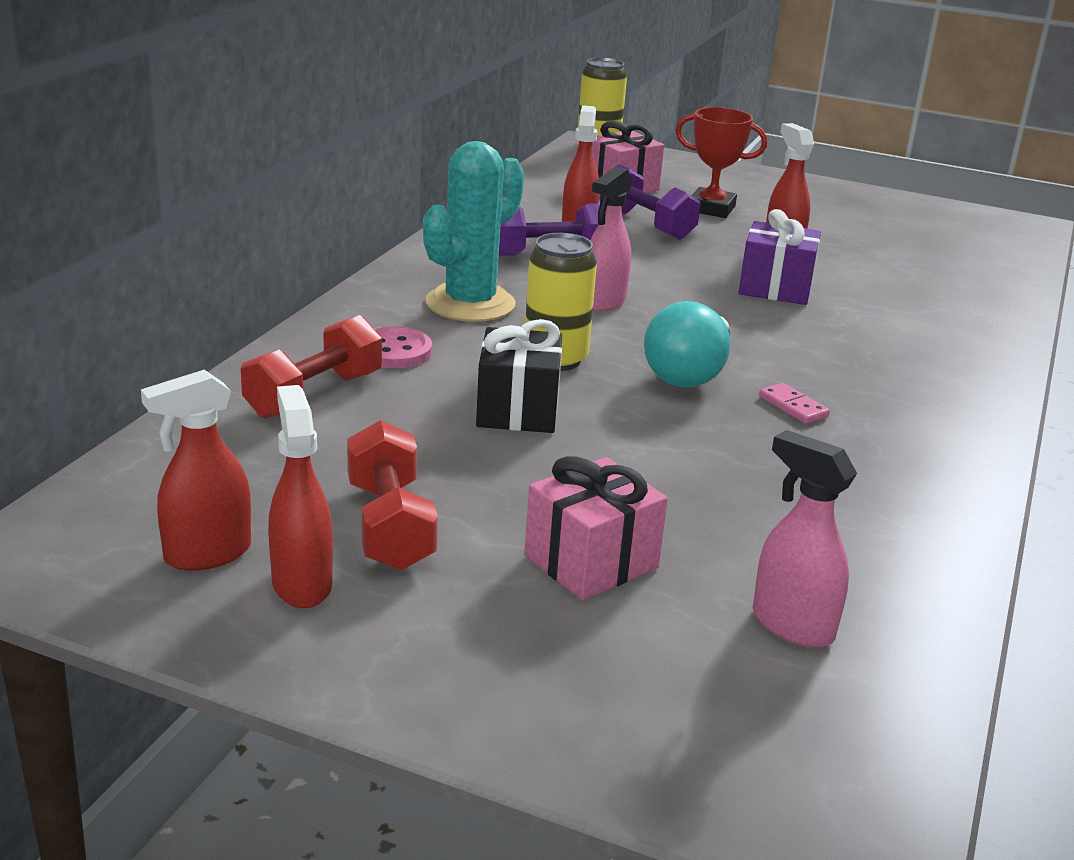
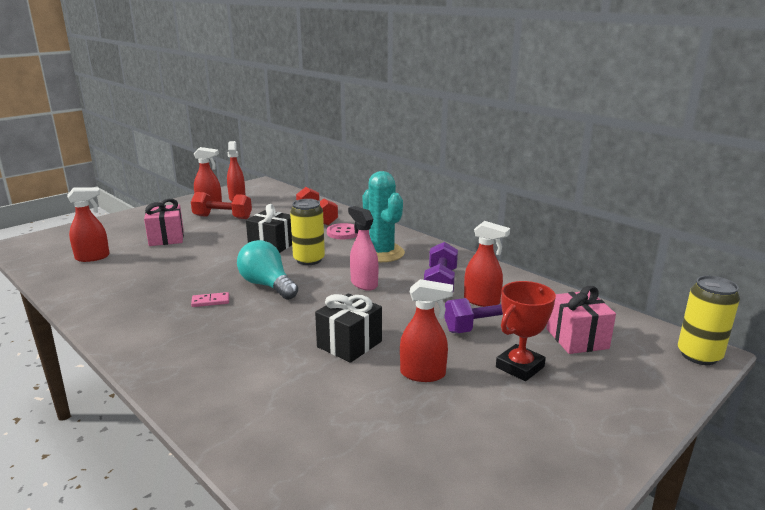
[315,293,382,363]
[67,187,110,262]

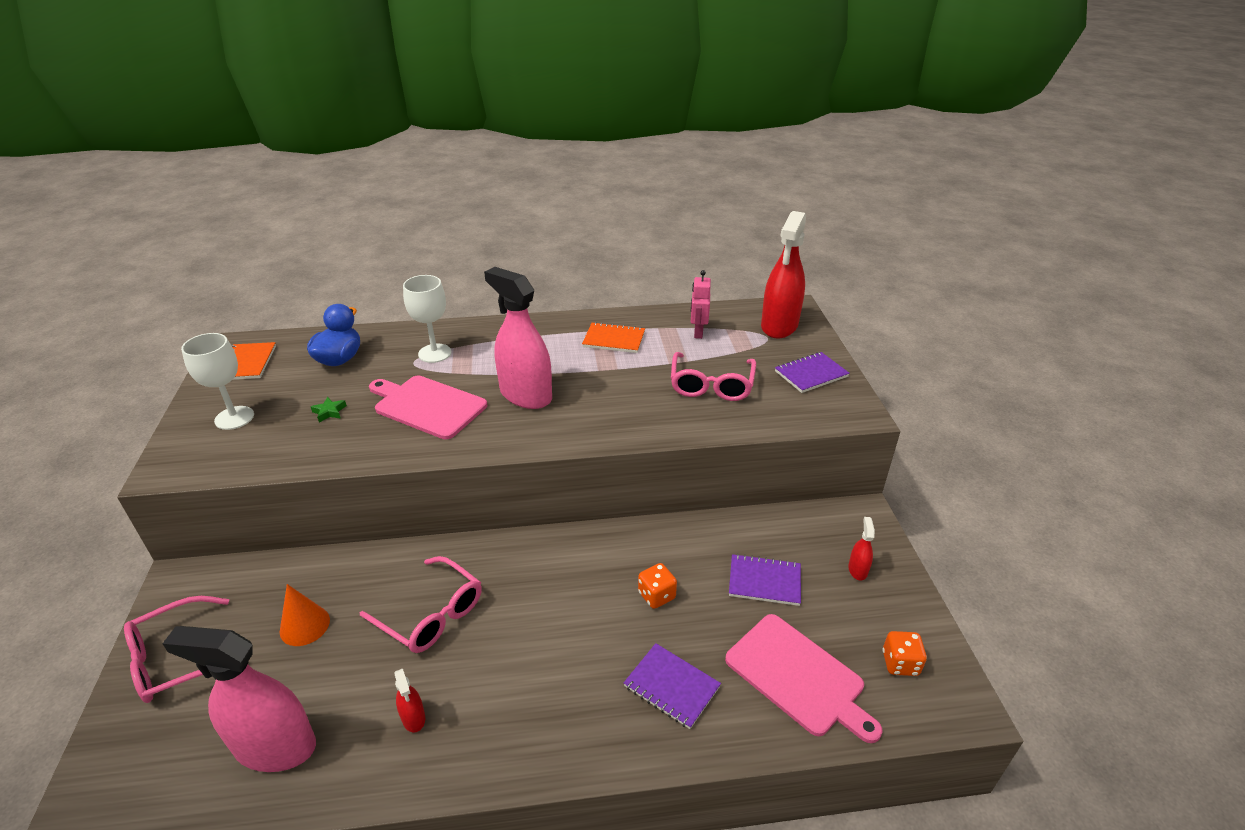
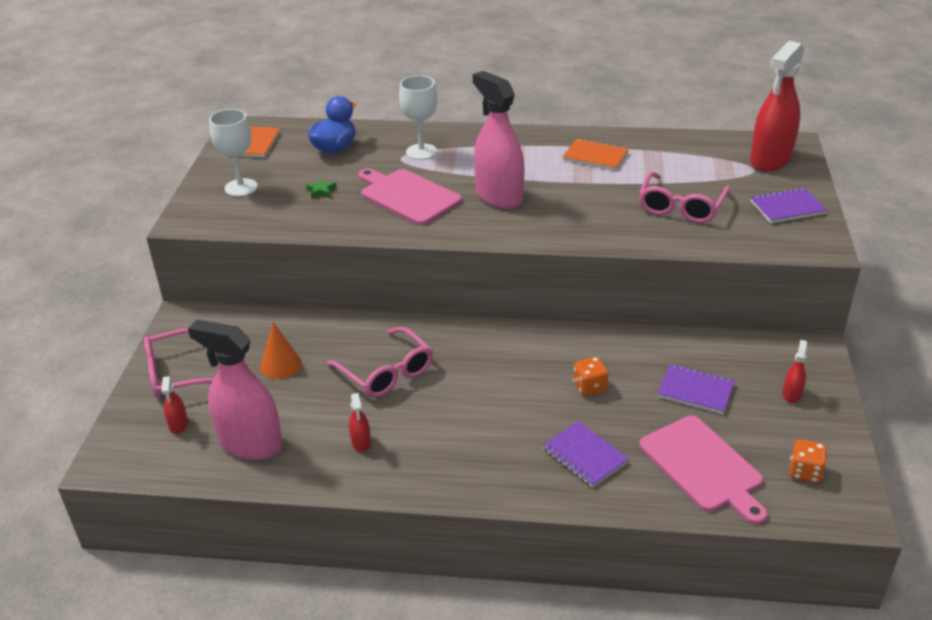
[691,270,711,339] (first image)
[161,376,188,434]

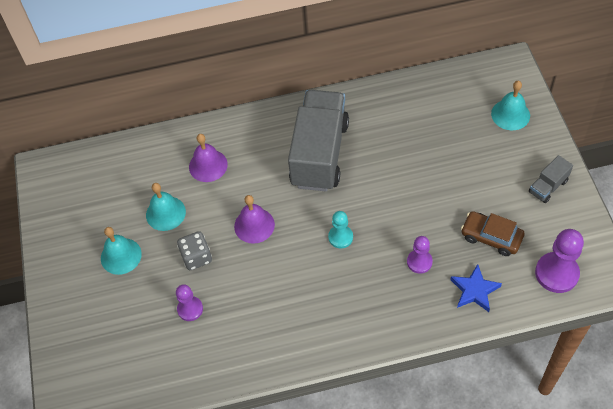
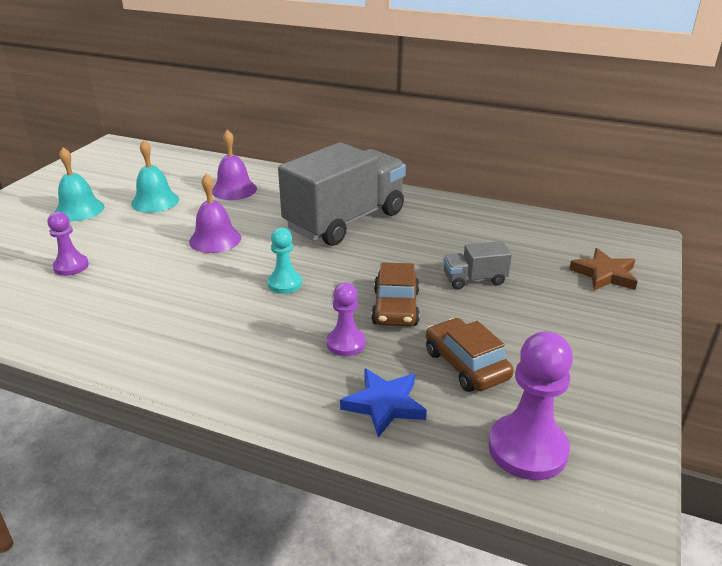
[569,248,638,291]
[443,241,512,290]
[177,231,212,270] (first image)
[371,262,420,326]

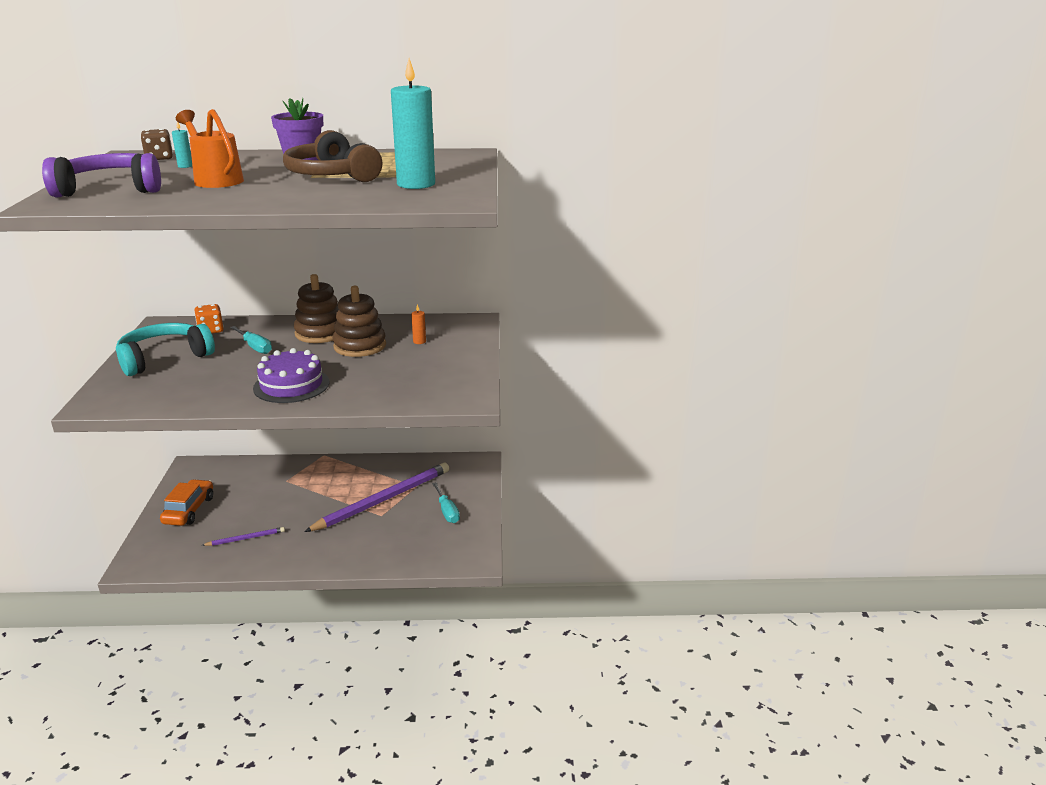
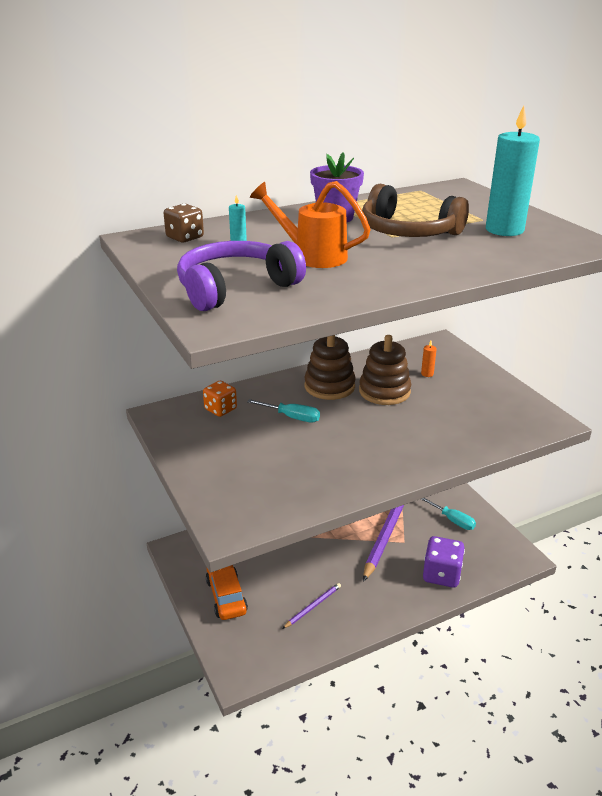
[116,323,215,376] (first image)
[253,348,329,403] (first image)
[423,536,465,588]

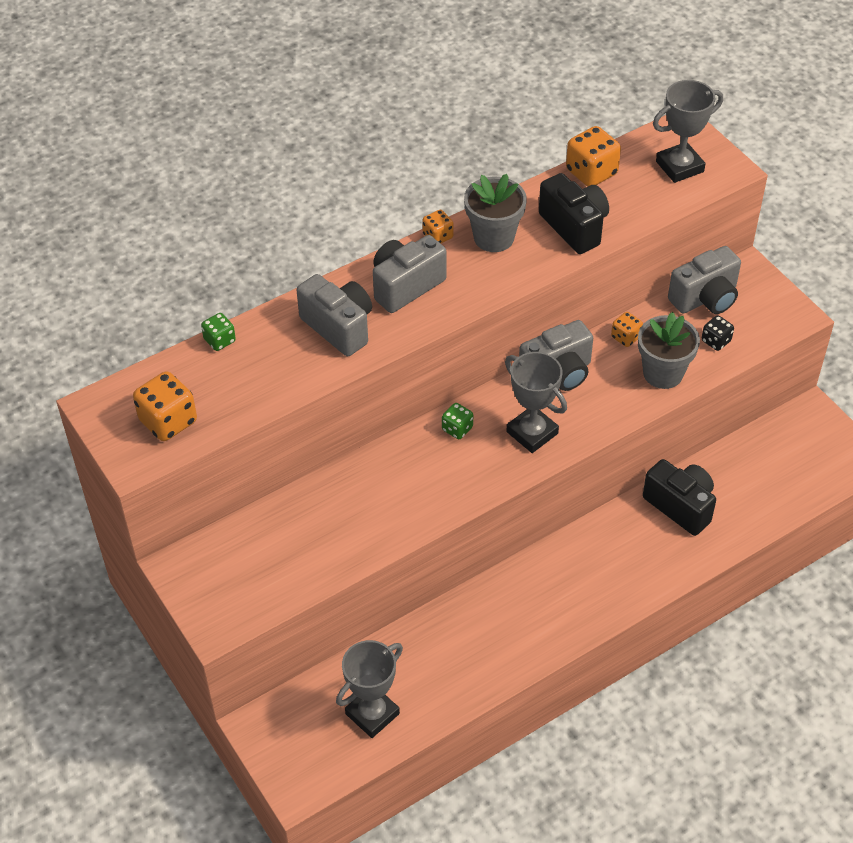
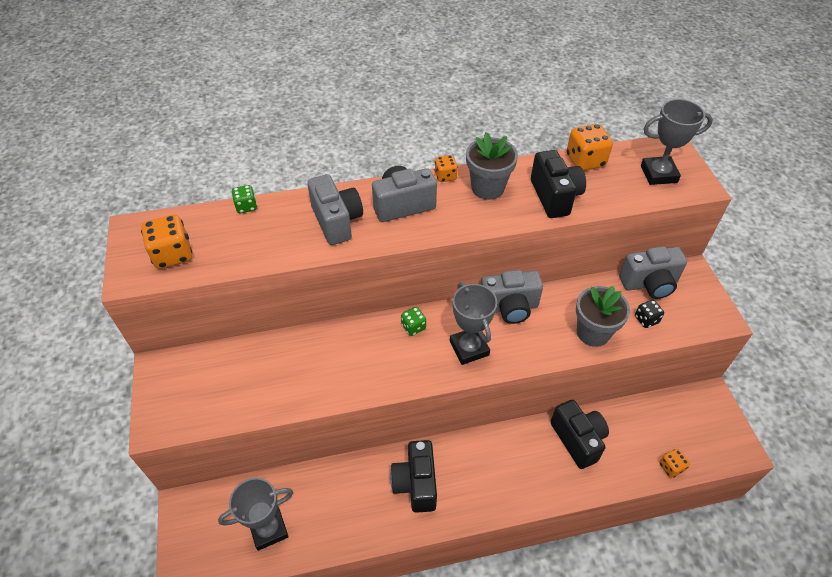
[659,449,690,478]
[390,440,437,513]

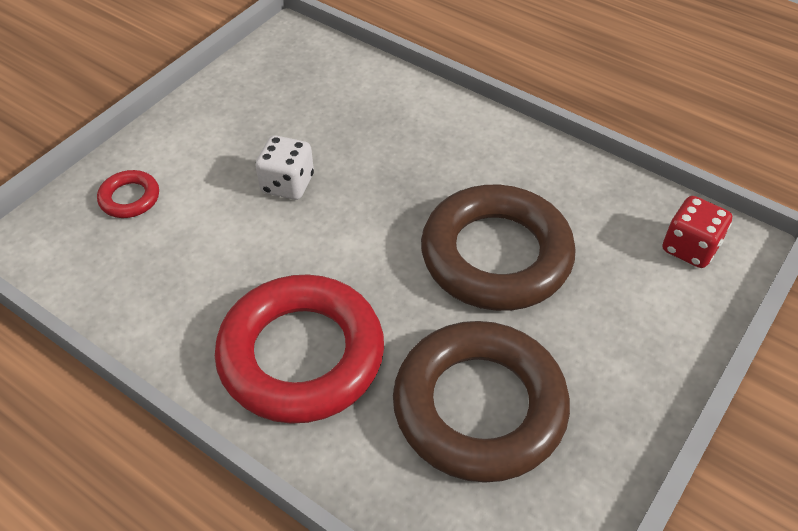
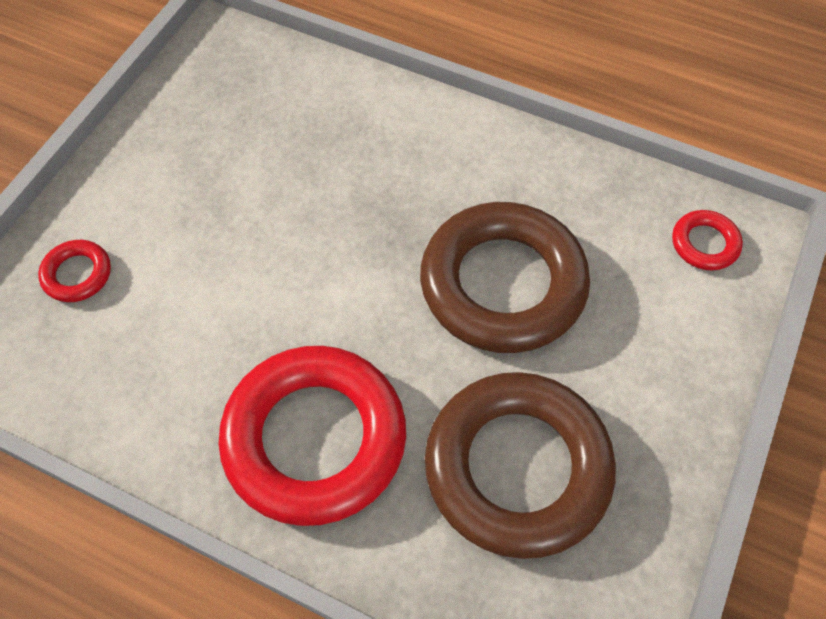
[255,135,314,200] (first image)
[672,210,743,271]

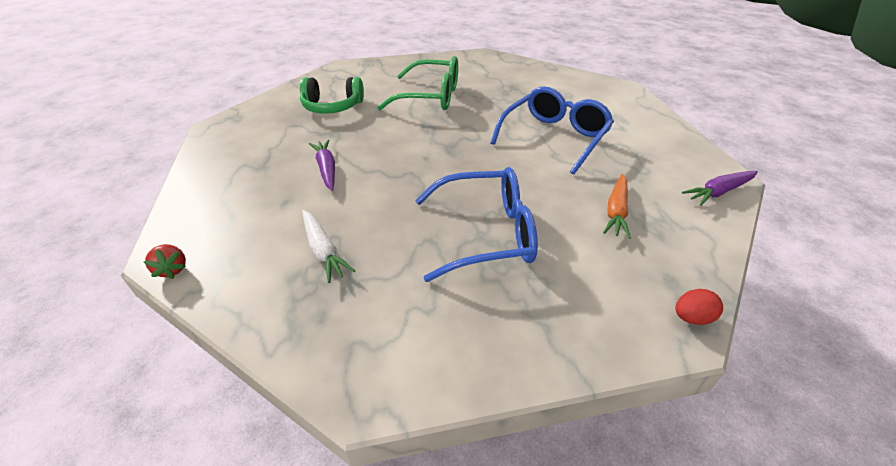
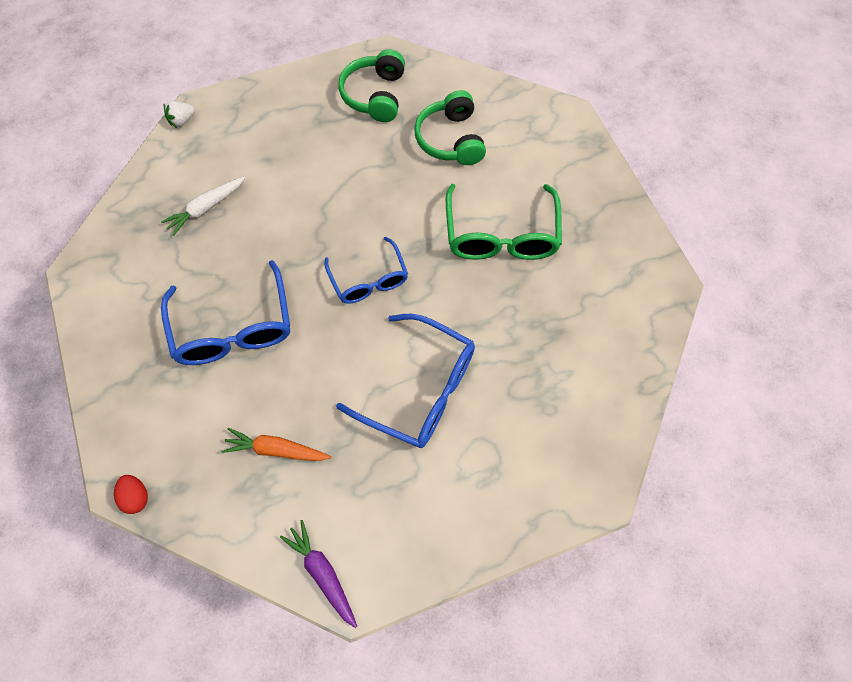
[309,139,335,191] (first image)
[164,101,195,128]
[338,49,405,122]
[324,237,408,304]

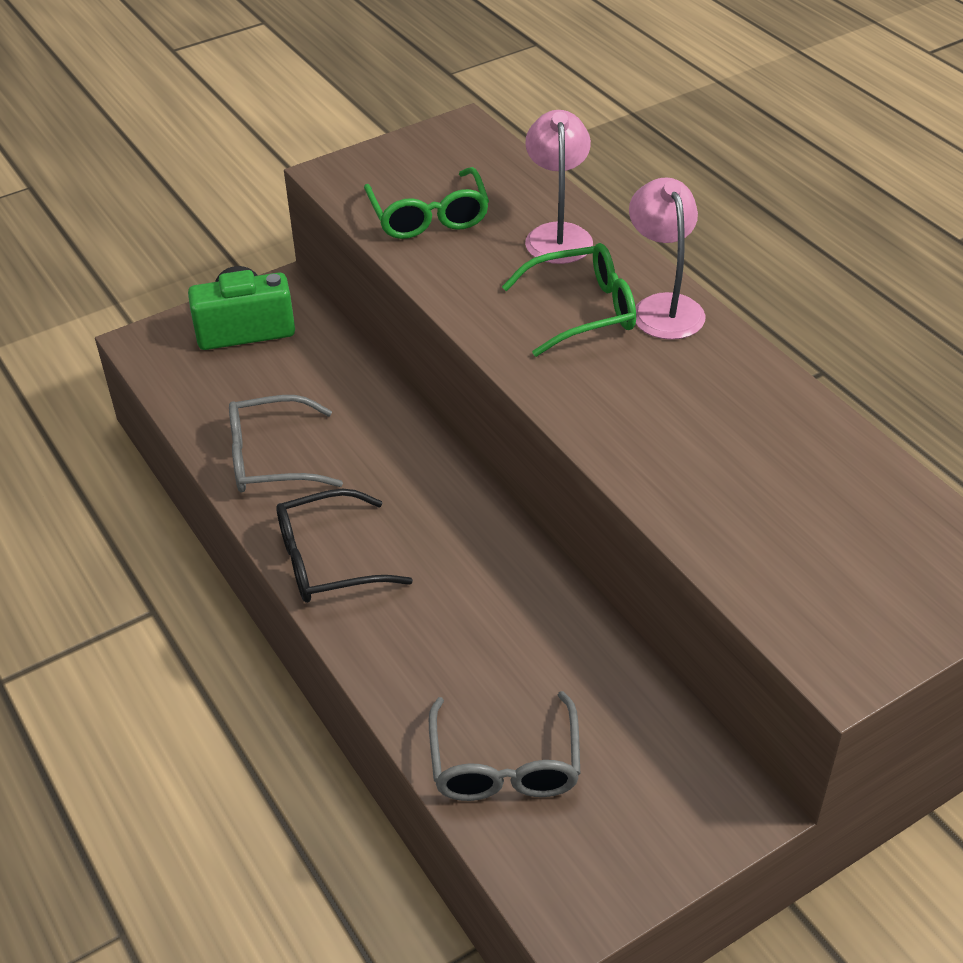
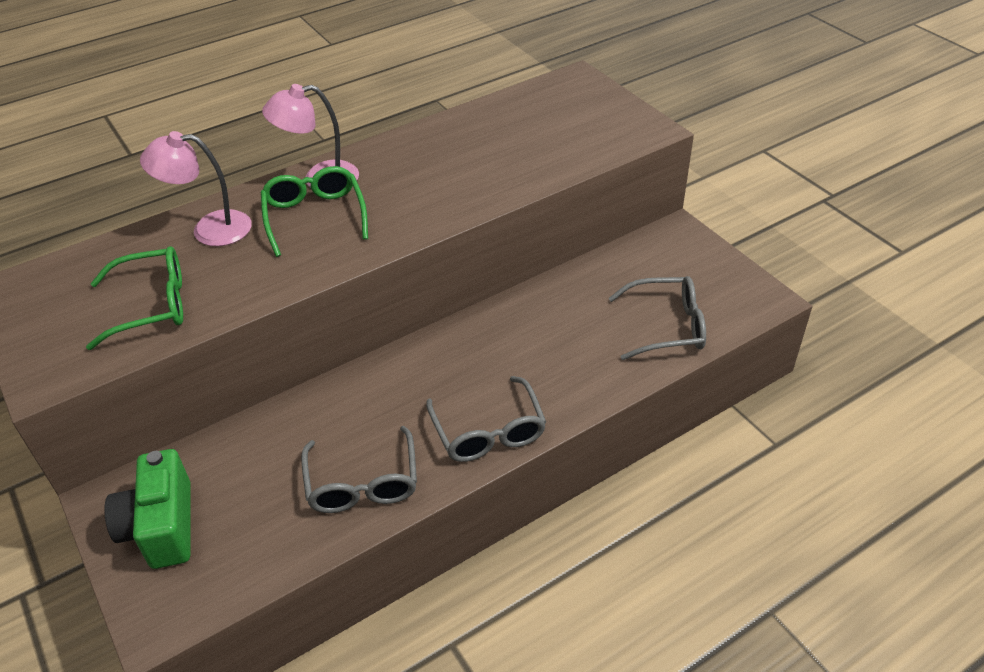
[426,376,546,462]

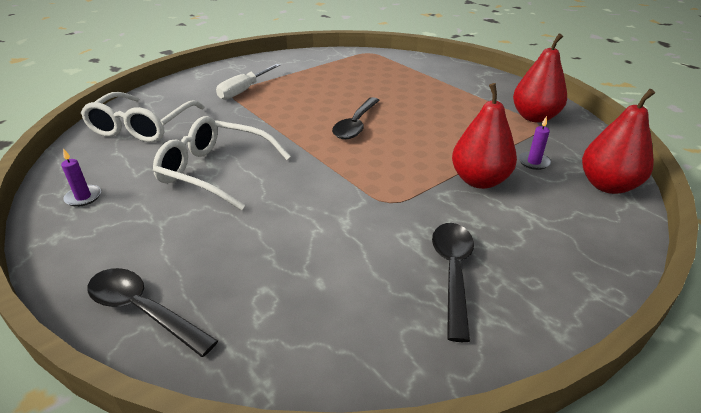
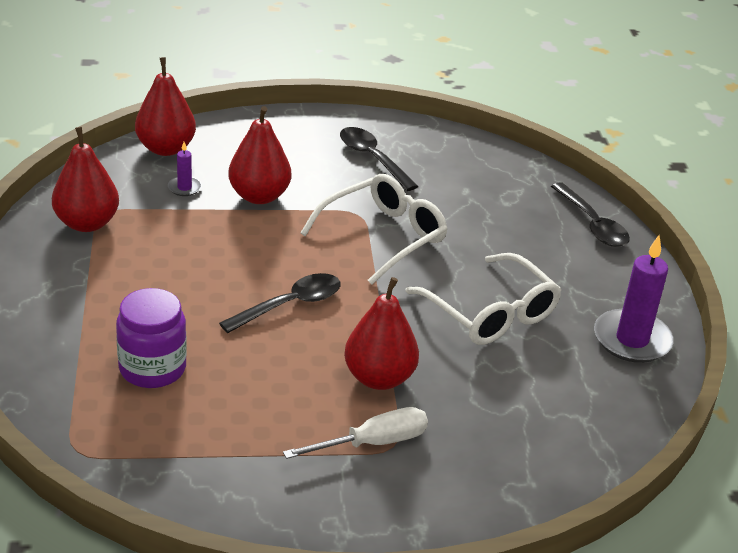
[300,174,447,285]
[594,235,674,363]
[340,127,418,191]
[344,277,419,390]
[116,288,187,388]

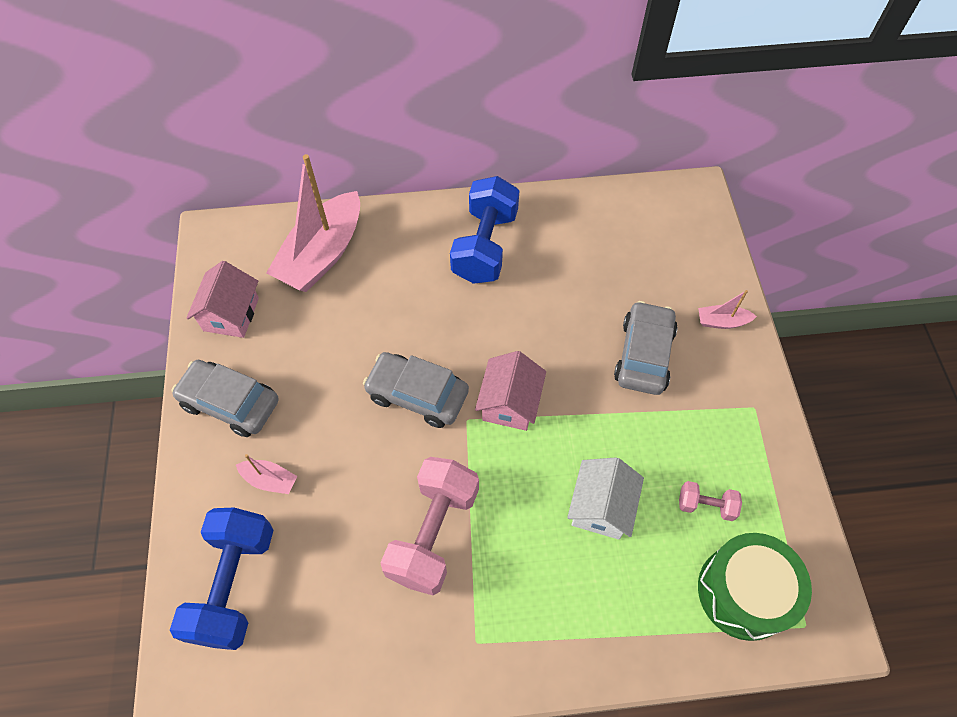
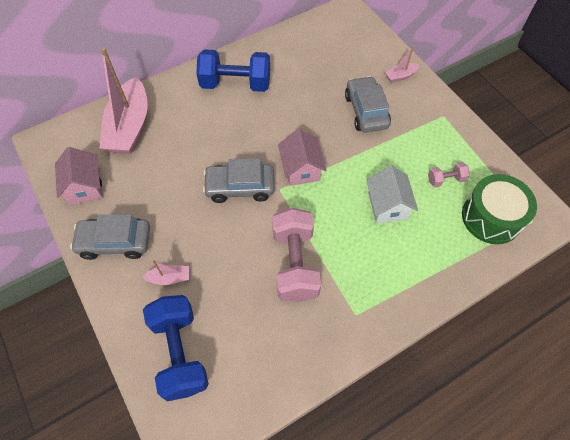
[196,49,270,92]

